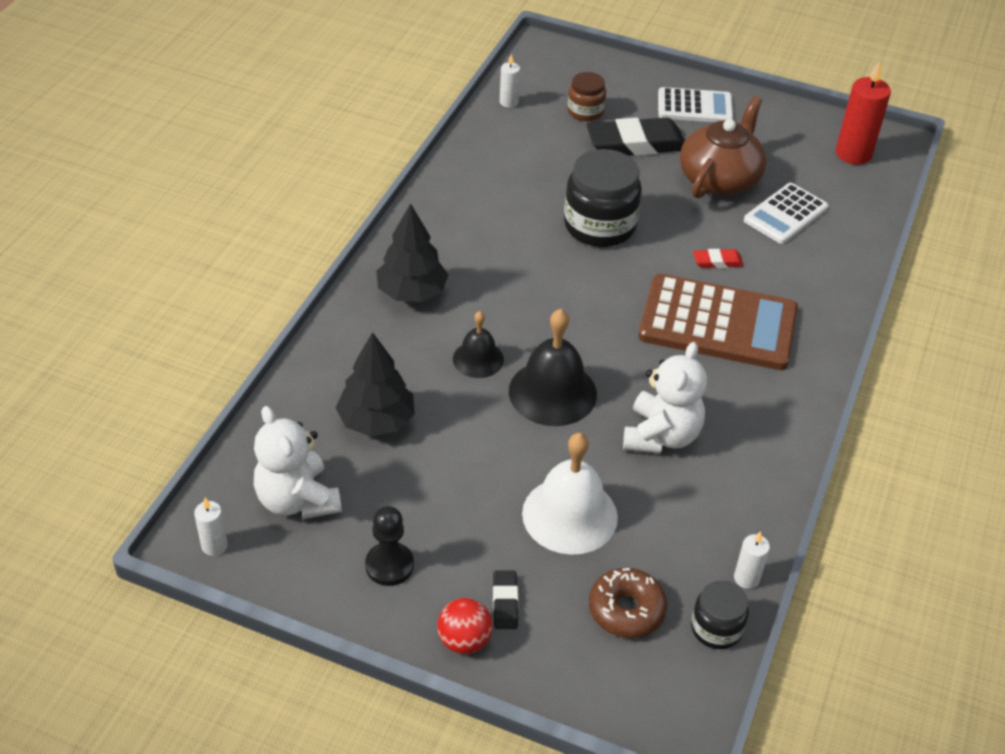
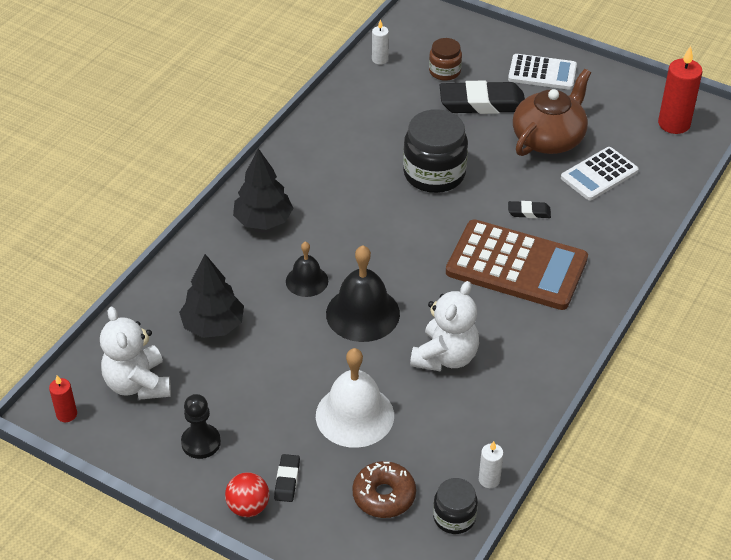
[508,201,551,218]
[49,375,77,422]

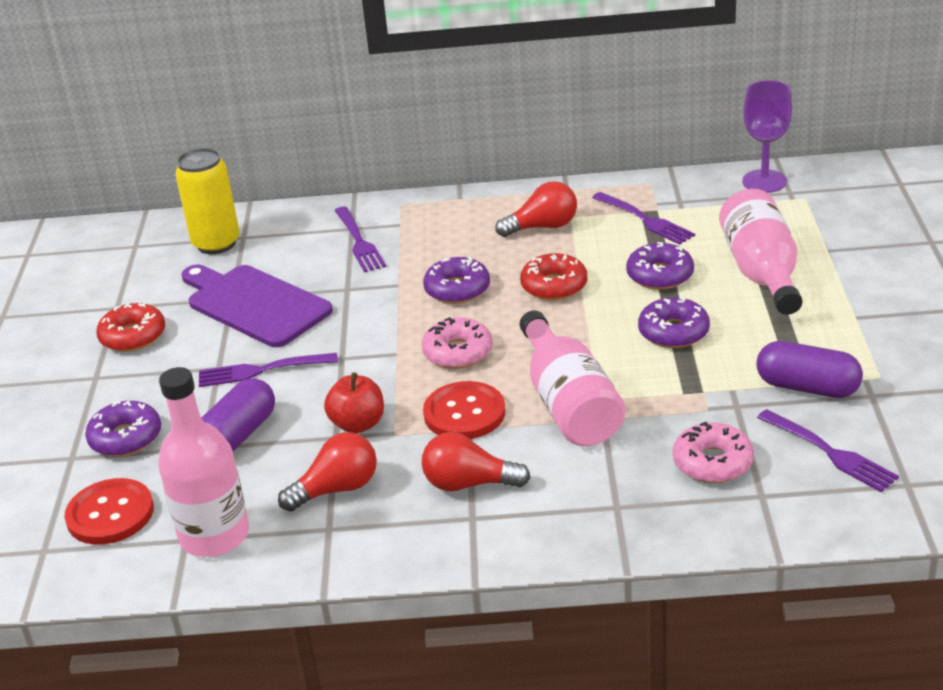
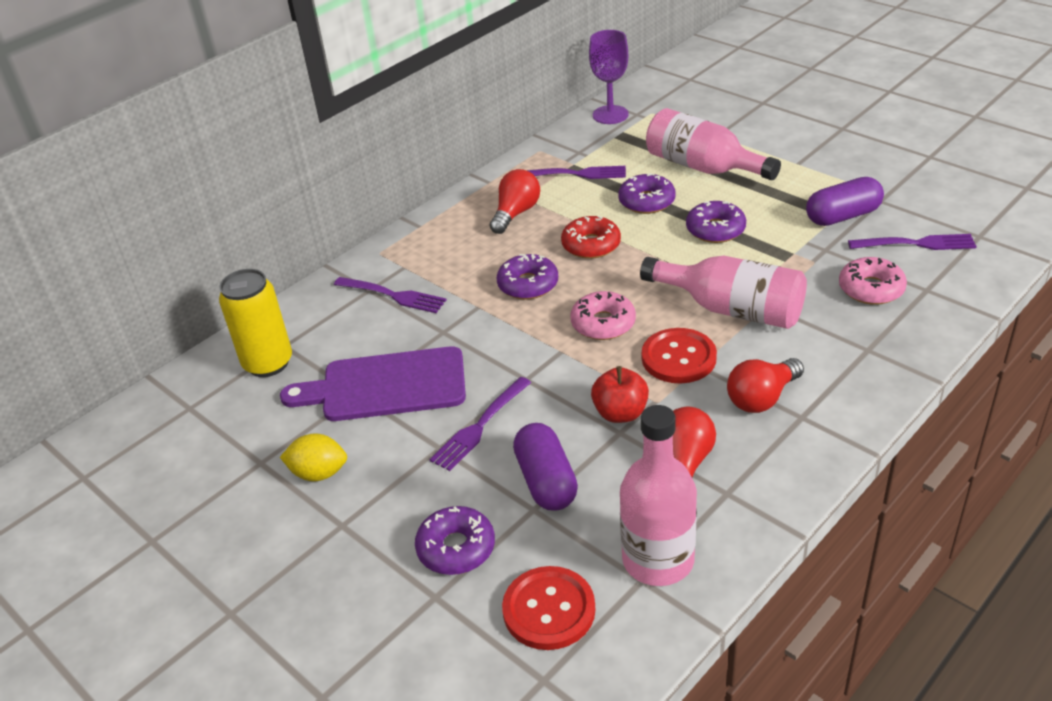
[280,433,347,482]

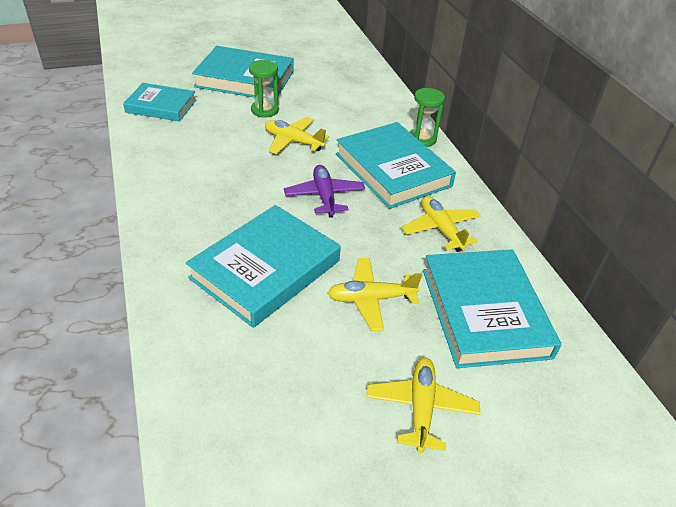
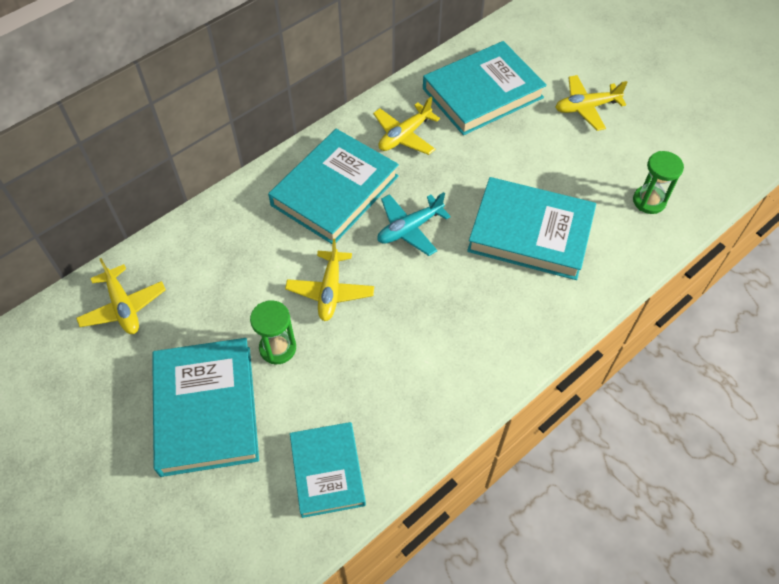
[633,151,684,214]
[377,192,451,256]
[76,258,166,334]

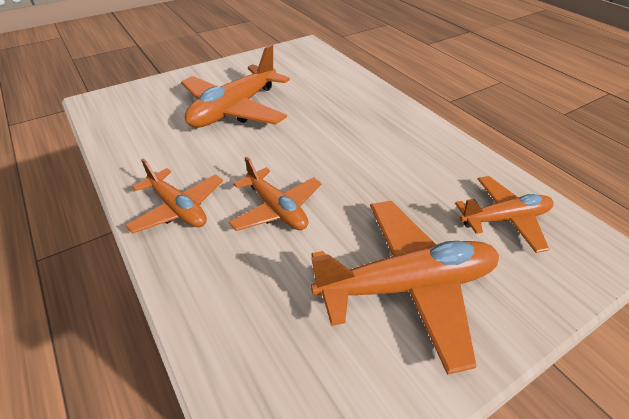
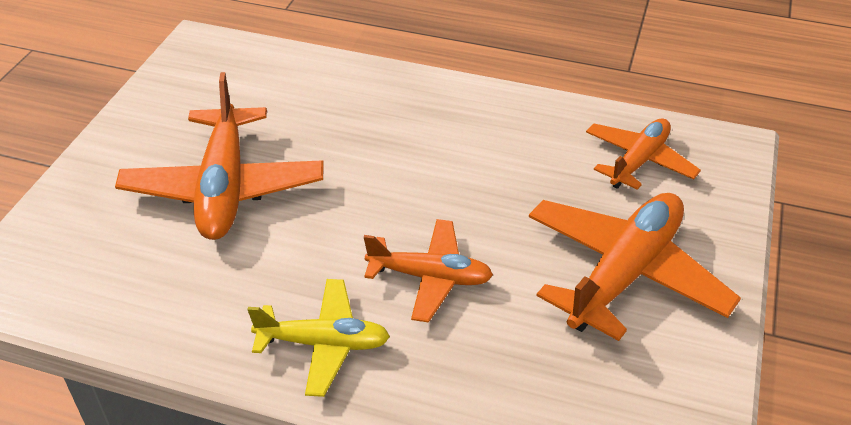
[247,279,390,397]

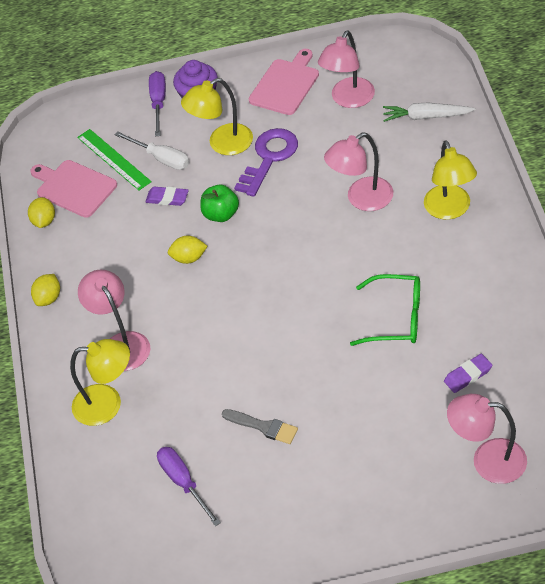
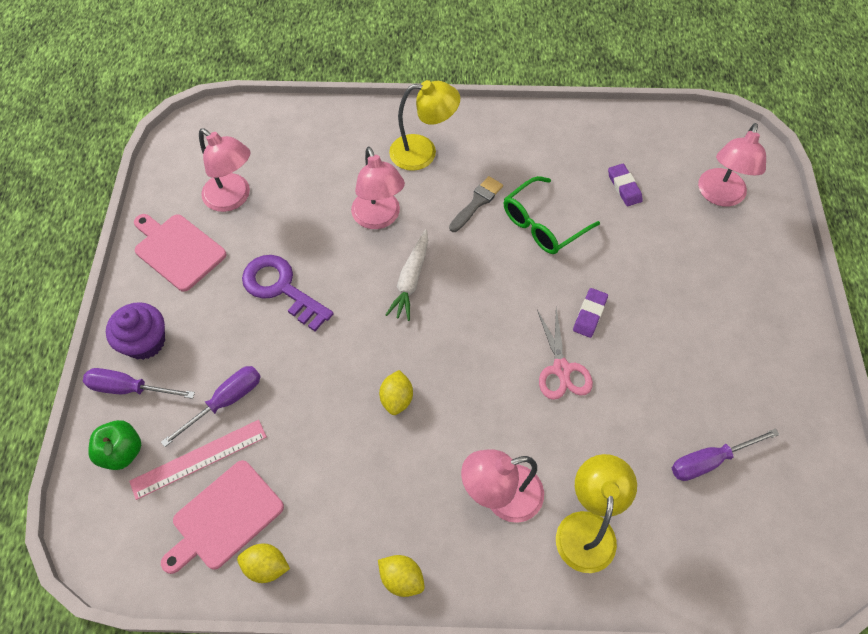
[181,78,253,155] (first image)
[386,229,428,321]
[129,420,267,500]
[161,366,261,447]
[88,420,141,470]
[573,288,608,338]
[504,176,600,254]
[449,176,503,232]
[537,308,593,400]

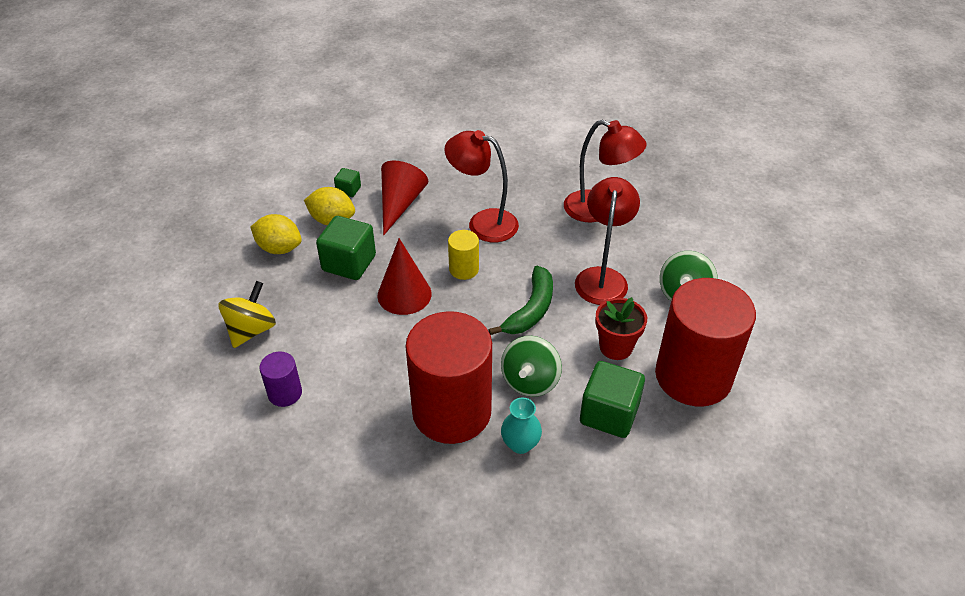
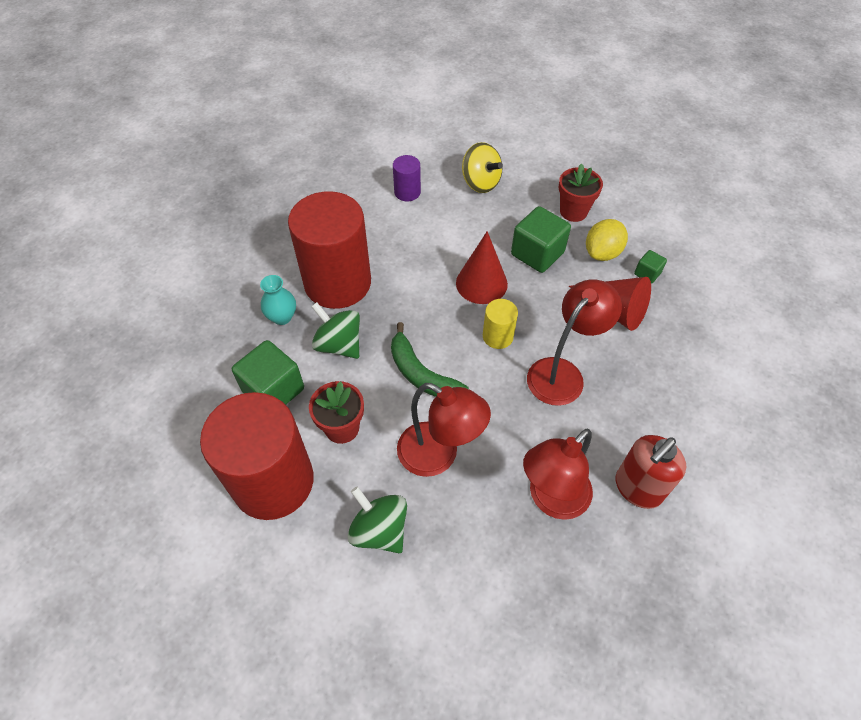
[558,163,603,222]
[616,435,686,509]

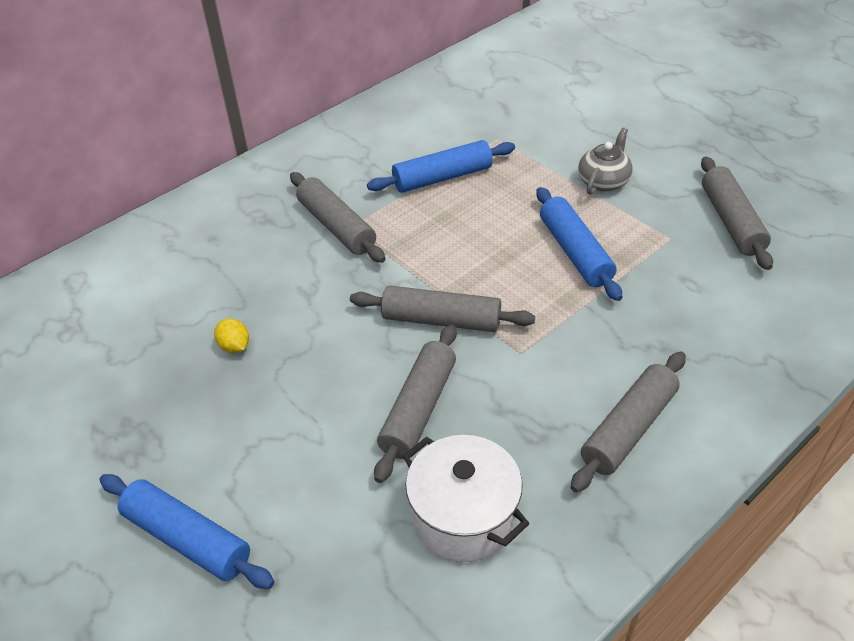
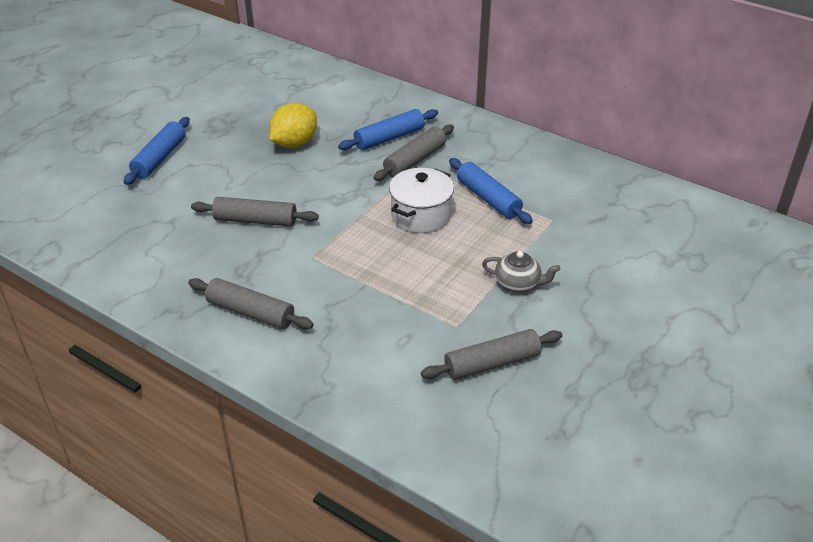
[338,109,438,150]
[350,285,535,332] (first image)
[269,103,317,148]
[389,168,454,233]

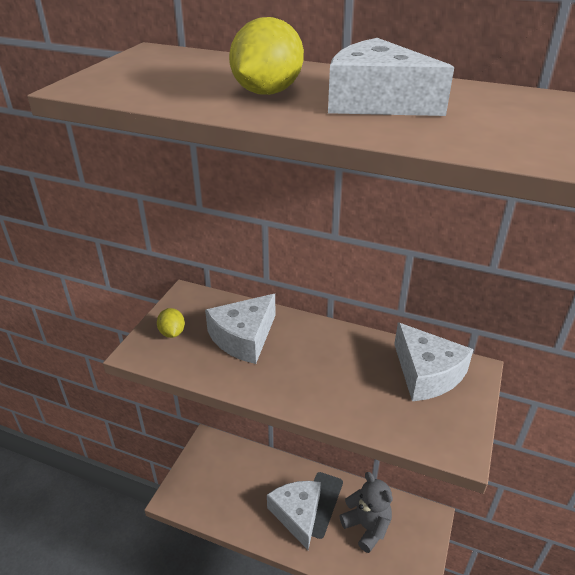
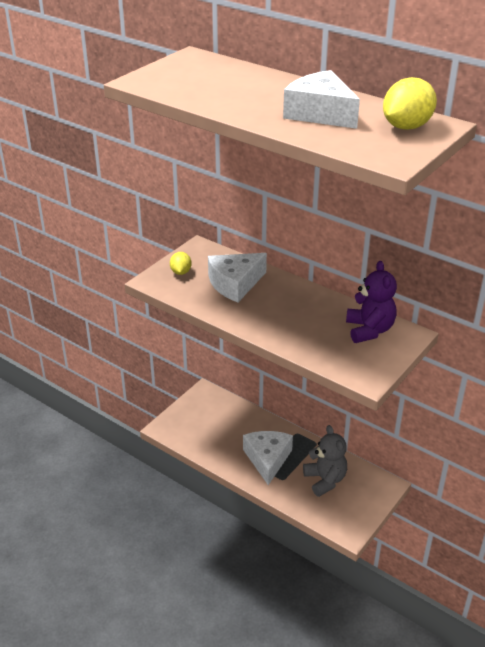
[383,77,437,130]
[346,261,397,343]

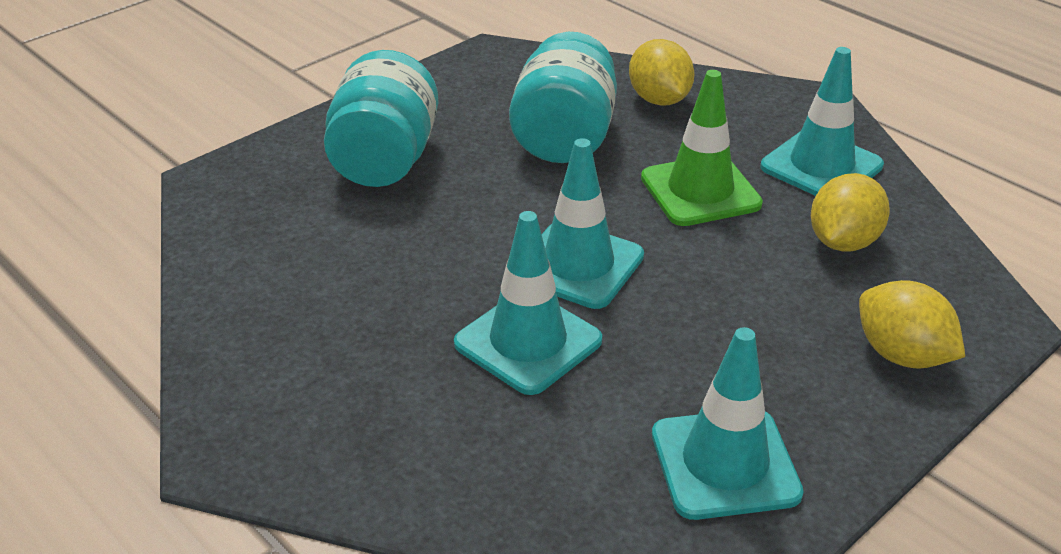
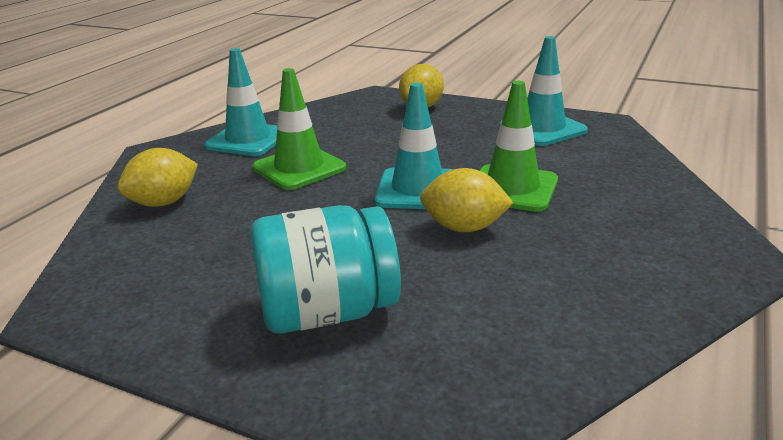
[509,32,617,163] (first image)
[420,168,513,232]
[479,81,558,212]

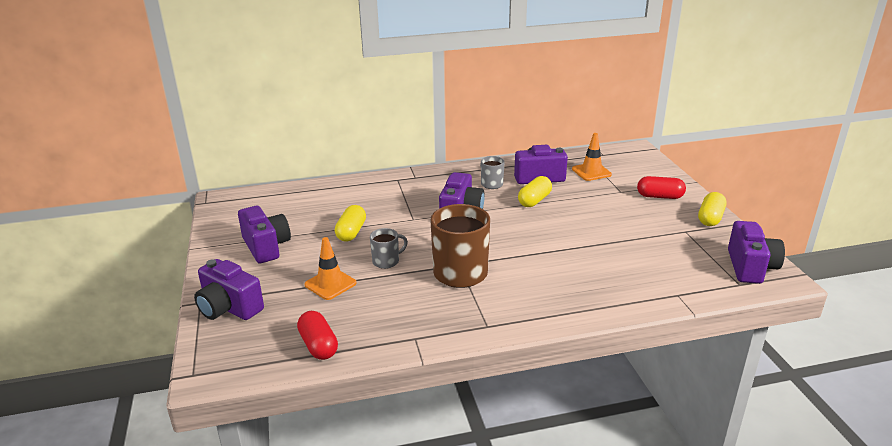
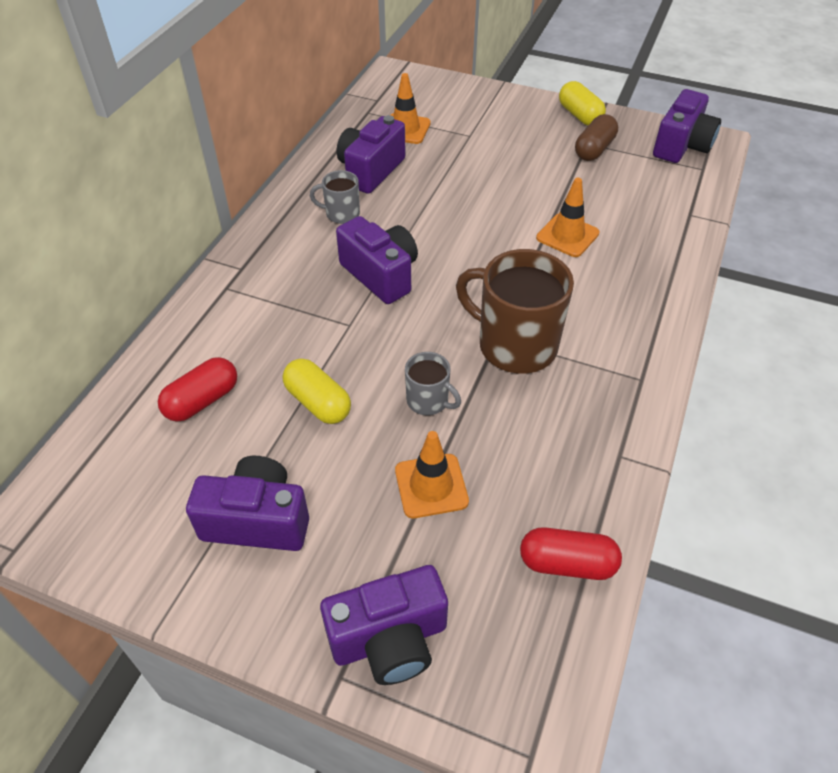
[518,176,552,207] (first image)
[158,357,237,422]
[653,89,721,163]
[405,352,461,415]
[575,114,618,161]
[536,178,599,257]

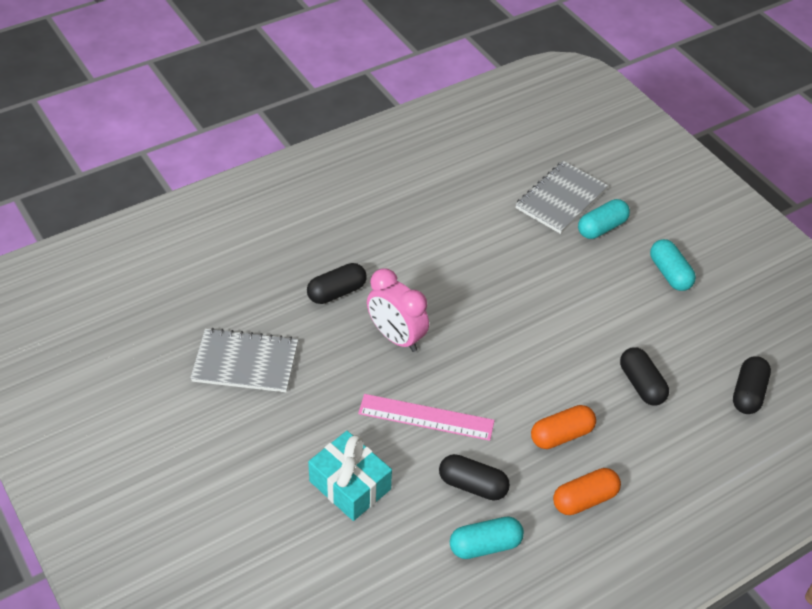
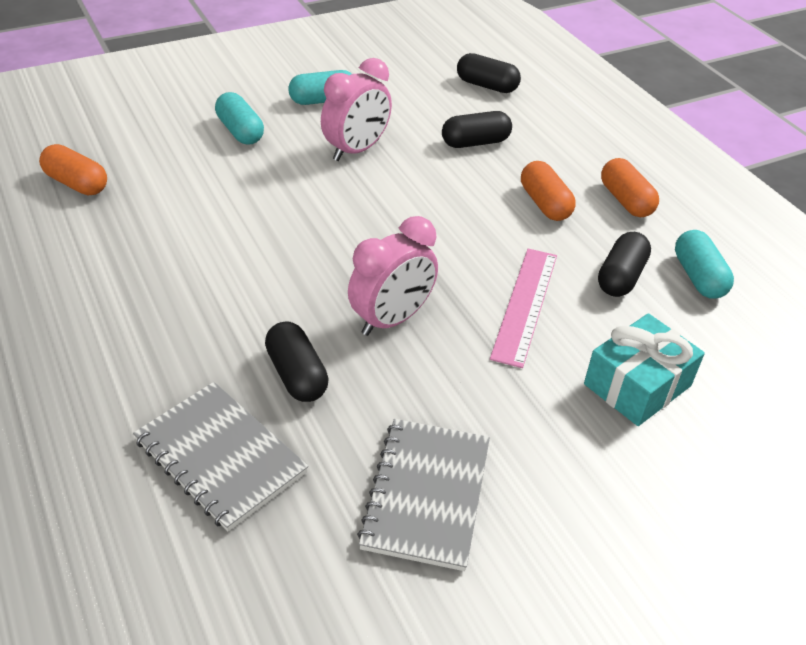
[133,382,309,532]
[321,58,392,161]
[39,144,107,195]

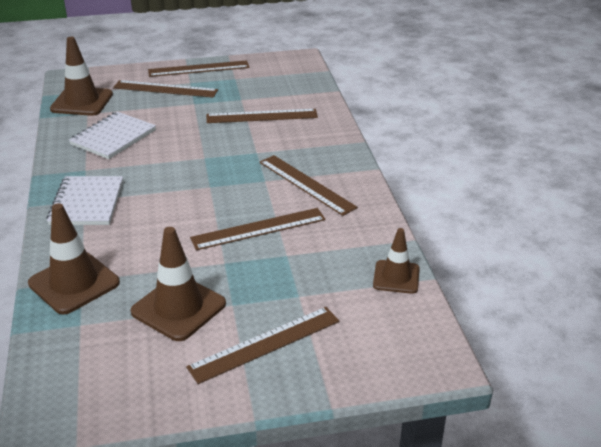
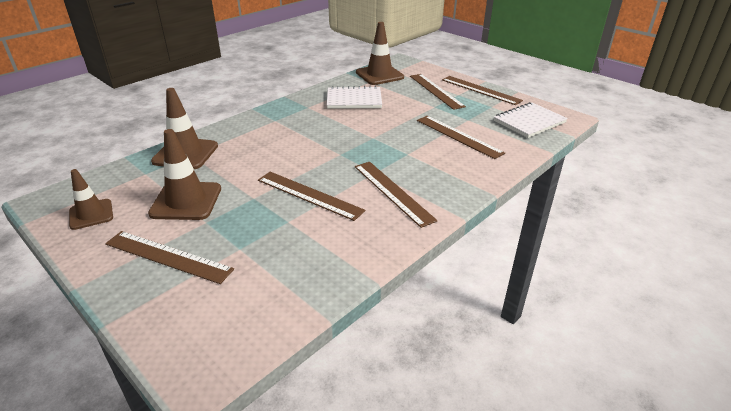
[355,162,438,228]
[494,102,568,138]
[69,169,113,230]

